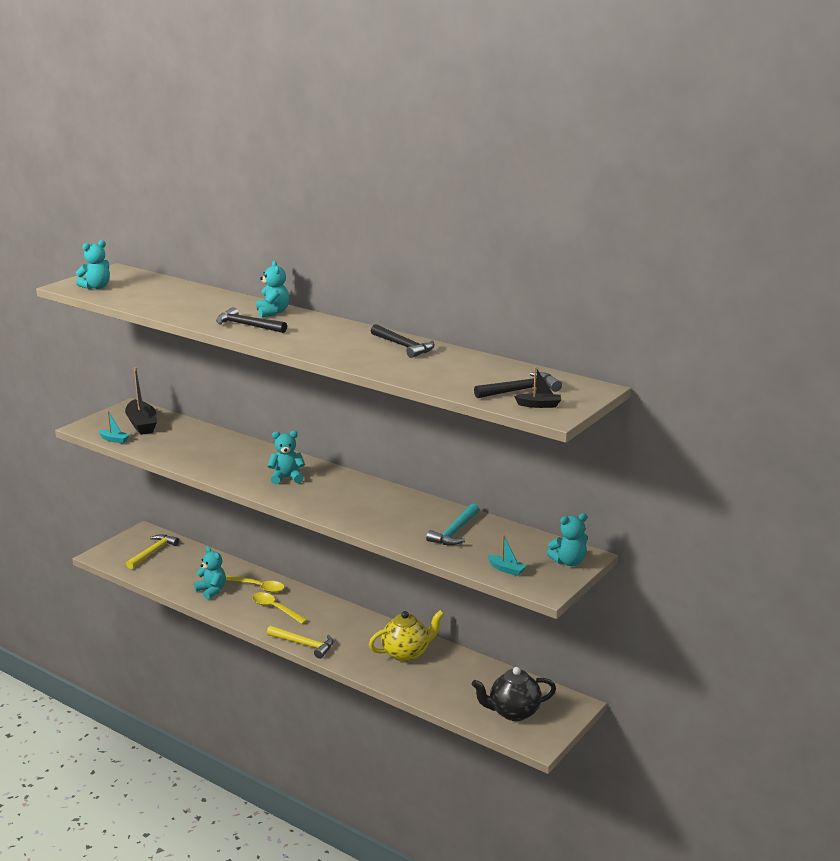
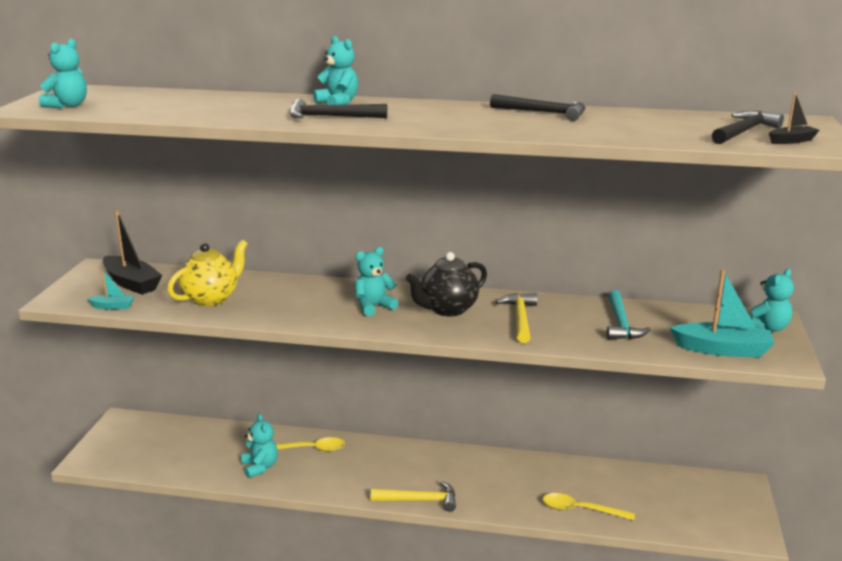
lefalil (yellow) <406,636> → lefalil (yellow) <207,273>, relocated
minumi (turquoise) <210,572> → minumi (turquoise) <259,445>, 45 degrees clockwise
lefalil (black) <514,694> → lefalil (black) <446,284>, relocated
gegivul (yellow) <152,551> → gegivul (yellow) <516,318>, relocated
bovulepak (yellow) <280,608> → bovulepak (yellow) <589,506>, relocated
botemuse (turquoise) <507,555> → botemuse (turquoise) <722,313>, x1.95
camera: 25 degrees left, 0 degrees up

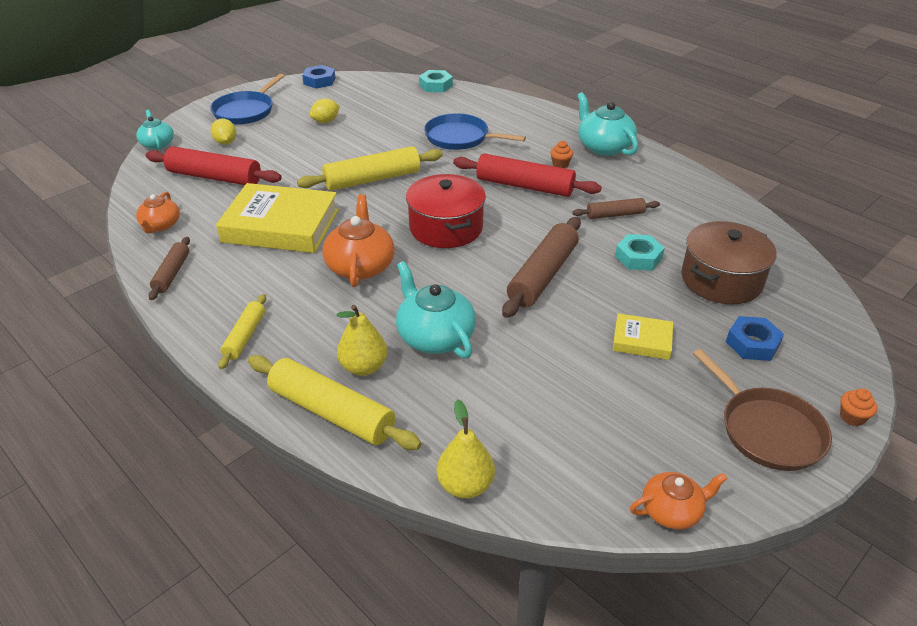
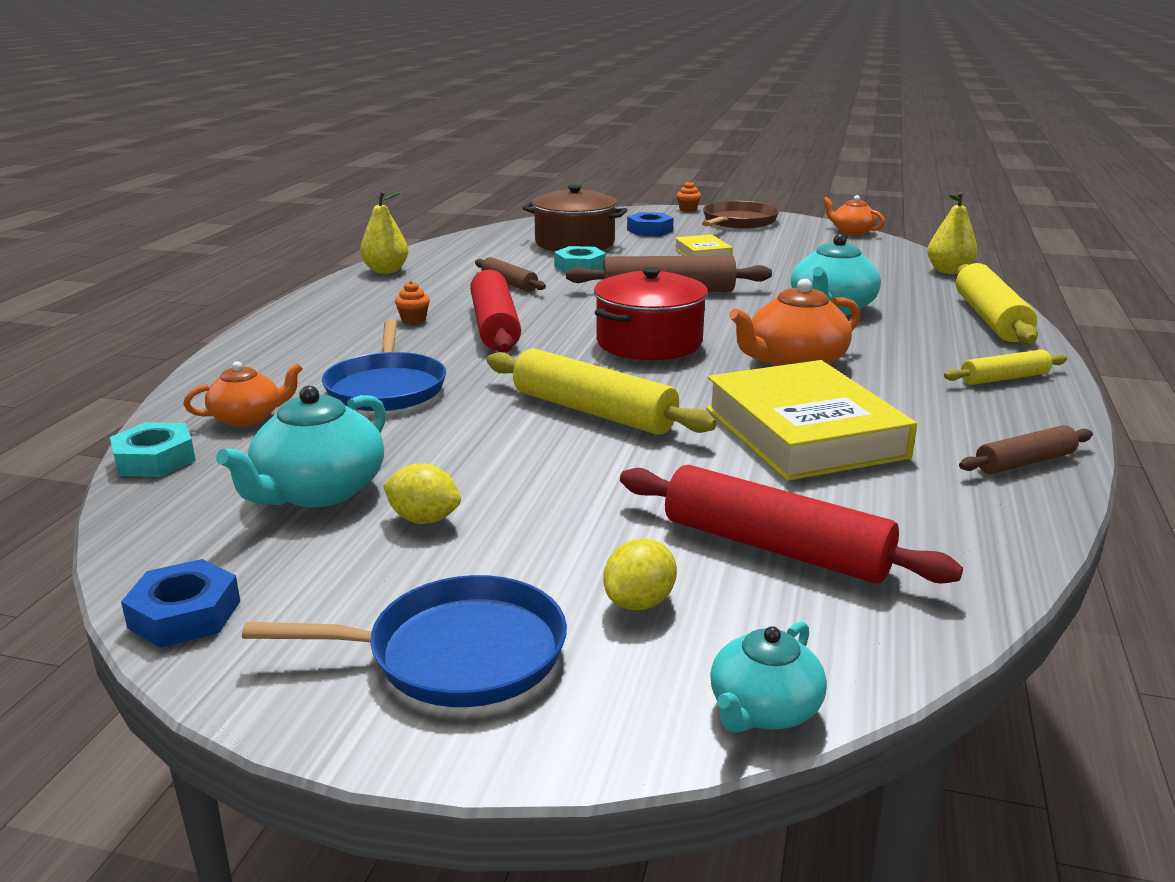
lefalil (orange) <158,212> → lefalil (orange) <243,393>, relocated
lefalil (turquoise) <607,124> → lefalil (turquoise) <301,446>, relocated
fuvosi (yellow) <361,340> → fuvosi (yellow) <384,232>, relocated
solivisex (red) <214,165> → solivisex (red) <791,524>, 45 degrees counterclockwise
camera: 120 degrees left, 15 degrees down

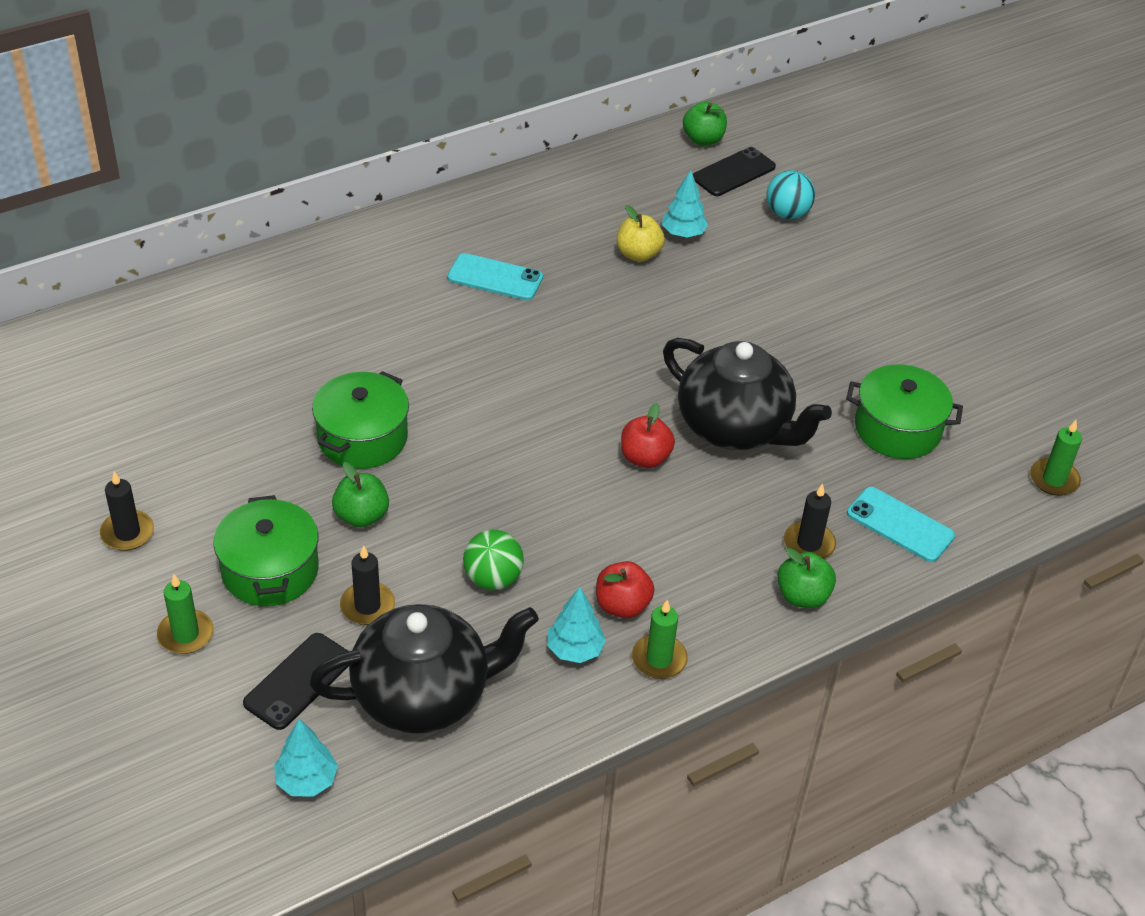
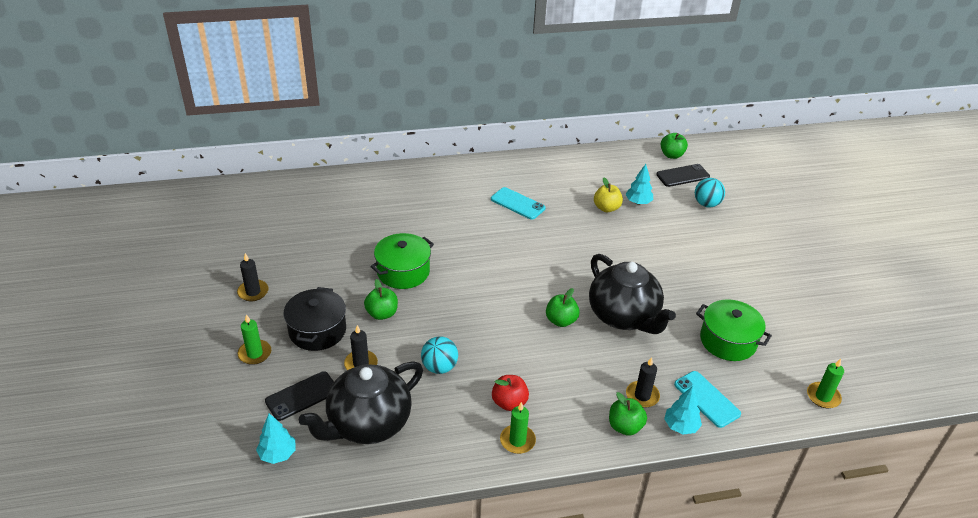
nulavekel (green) <266,550> → nulavekel (black) <315,319>
lefalil (black) <424,669> → lefalil (black) <361,402>, 135 degrees clockwise
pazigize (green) <493,560> → pazigize (turquoise) <439,355>
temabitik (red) <648,435> → temabitik (green) <563,307>
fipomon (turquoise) <576,625> → fipomon (turquoise) <683,410>, relocated
camera: 20 degrees right, 5 degrees down

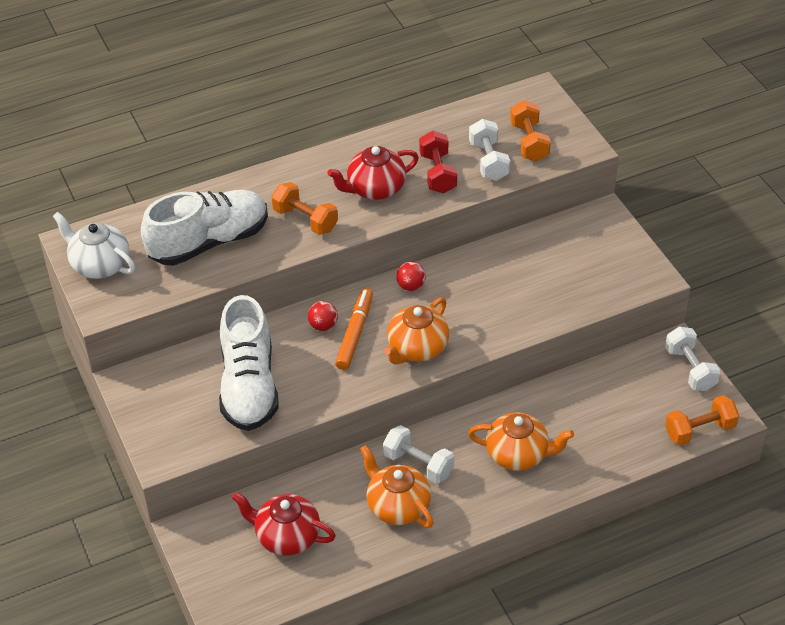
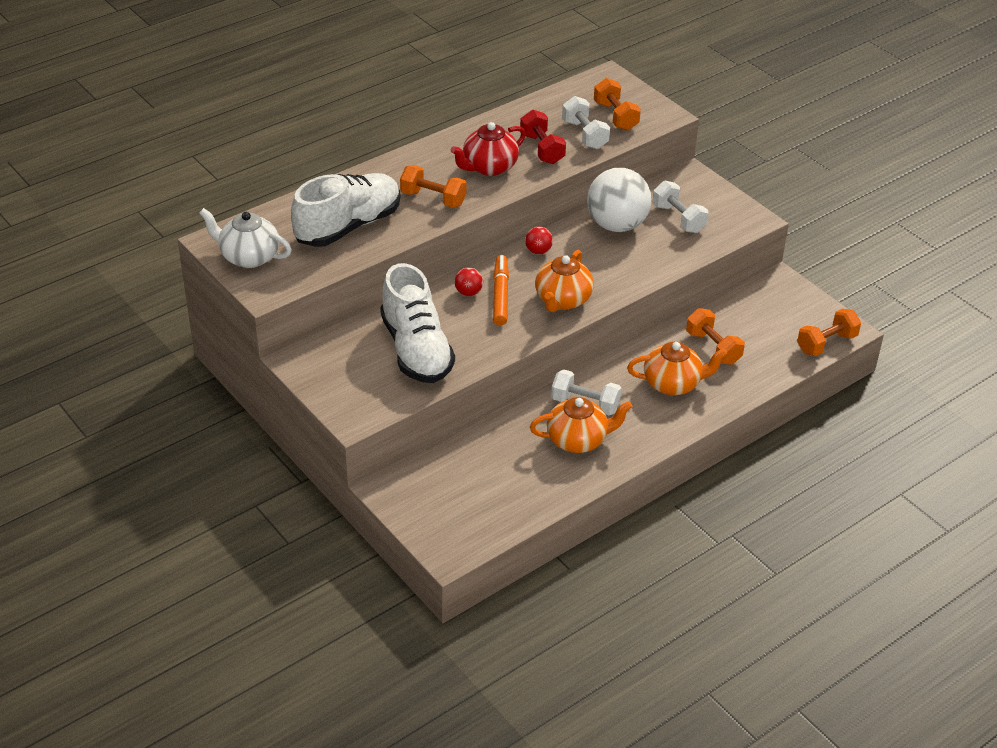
lefalil (orange) <397,486> → lefalil (orange) <581,425>, 135 degrees clockwise
- → pazigize (white) <619,200>
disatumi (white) <693,359> → disatumi (white) <681,207>, relocated
- → disatumi (orange) <715,336>
lefalil (red) <284,524> → -
camera: 15 degrees left, 5 degrees down

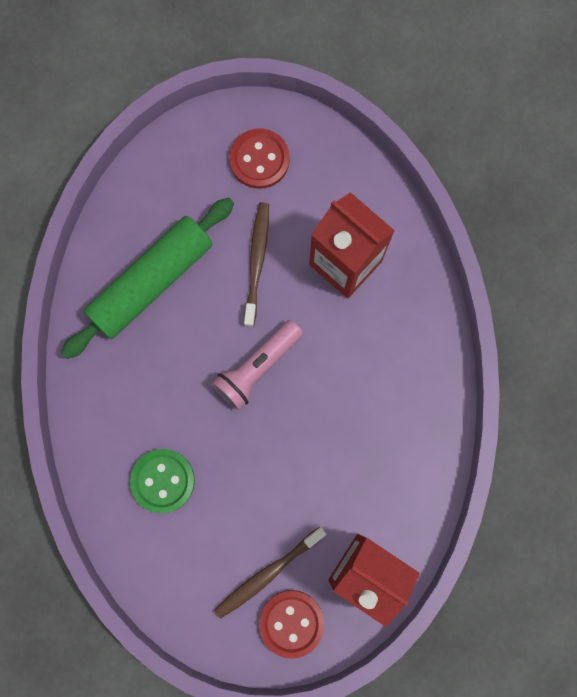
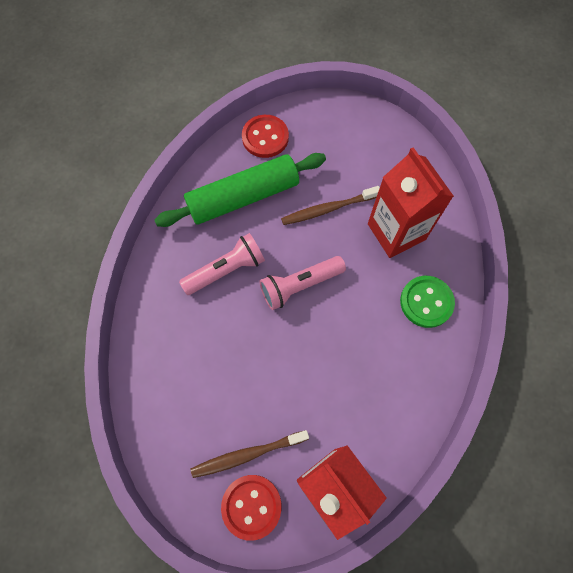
- → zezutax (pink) <222,264>
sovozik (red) <259,158> → sovozik (red) <265,136>, relocated
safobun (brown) <256,264> → safobun (brown) <330,205>, 135 degrees counterclockwise
sovozik (green) <162,481> → sovozik (green) <427,302>, relocated
camera: 20 degrees right, 10 degrees down

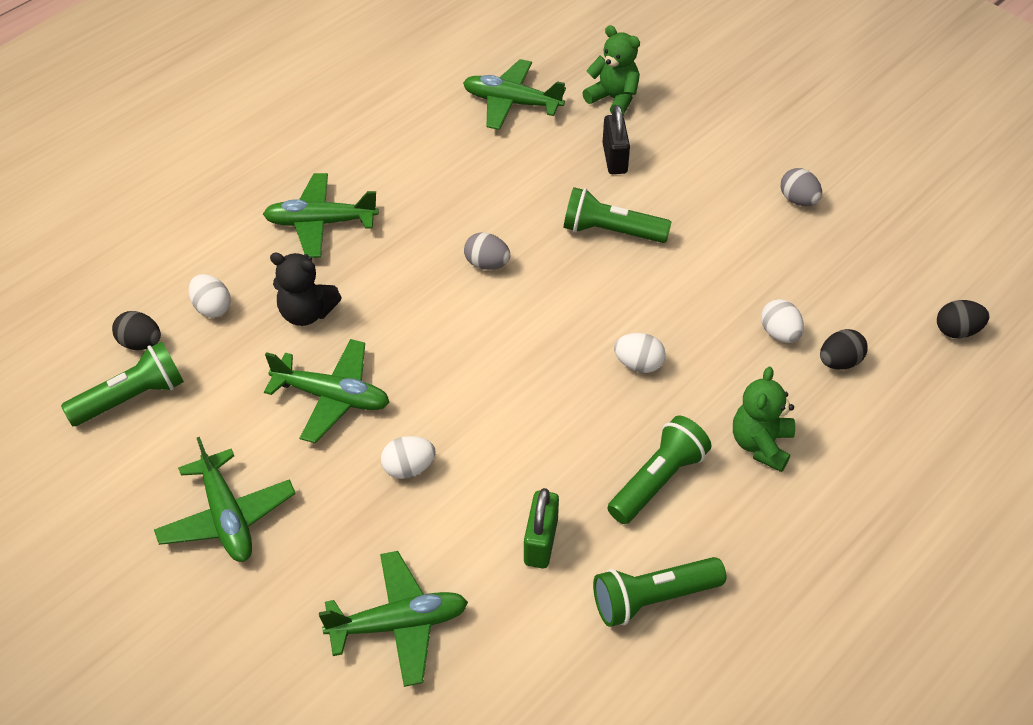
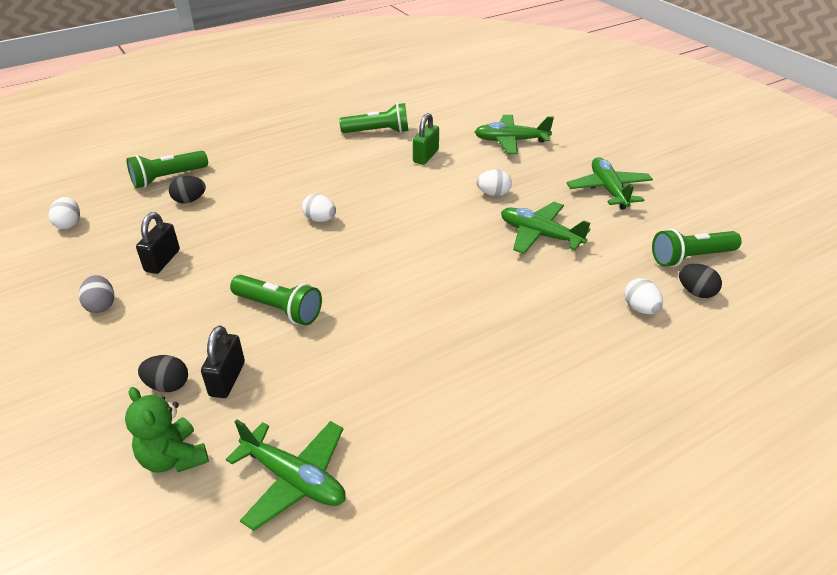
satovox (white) <782,321> → satovox (white) <64,213>, relocated
zezutax (green) <659,470> → zezutax (green) <167,169>, relocated
- → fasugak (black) <158,243>
satovox (black) <963,319> → satovox (black) <163,373>, relocated
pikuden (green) <321,215> → -
minumi (black) <306,289> → -
satovox (grey) <487,251> → -
minumi (green) <764,419> → -
camera: 165 degrees left, 10 degrees down

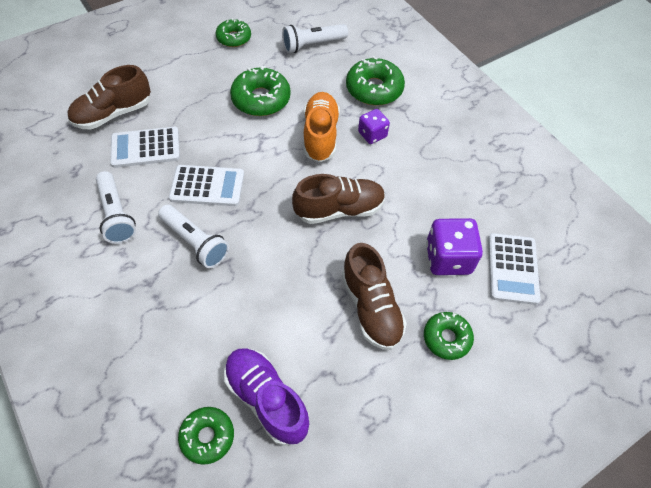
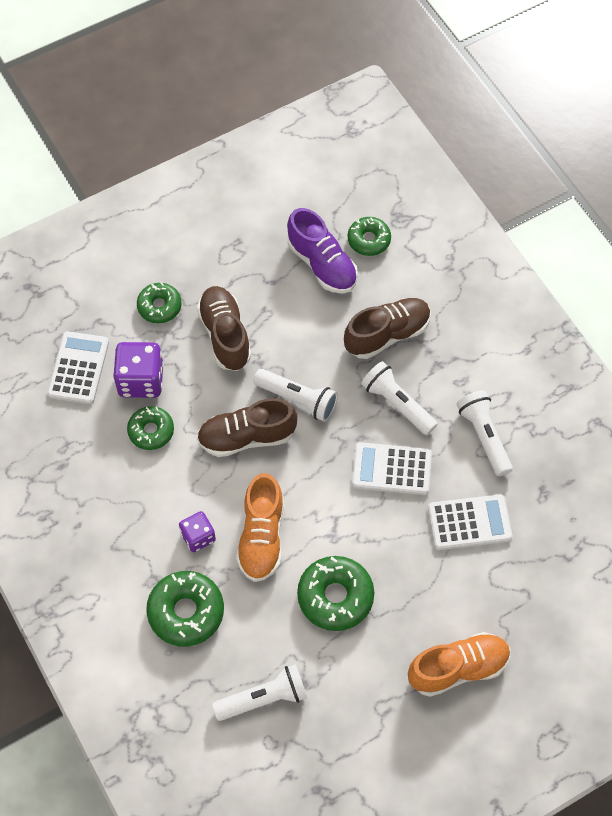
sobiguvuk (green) <233,32> → sobiguvuk (green) <150,428>, relocated
- → zezutax (white) <295,395>
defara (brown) <109,97> → defara (brown) <387,328>, relocated
- → defara (orange) <459,664>
camera: 175 degrees left, 5 degrees up

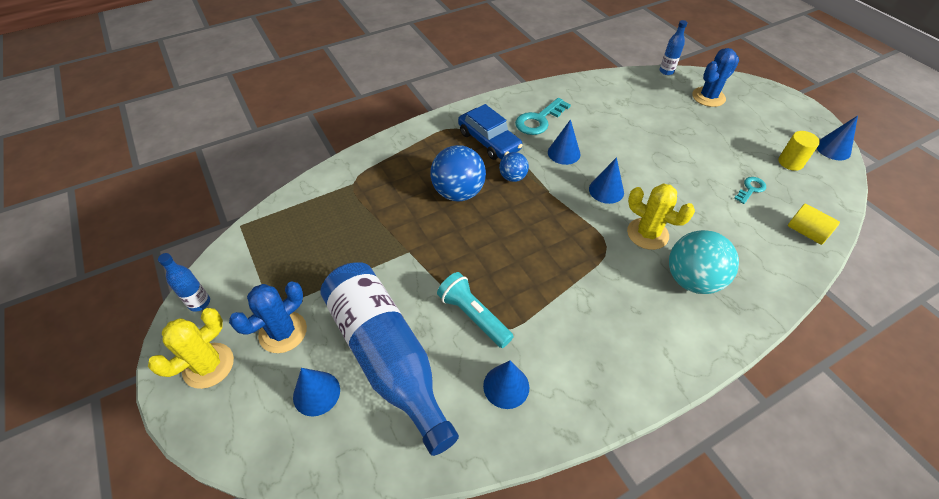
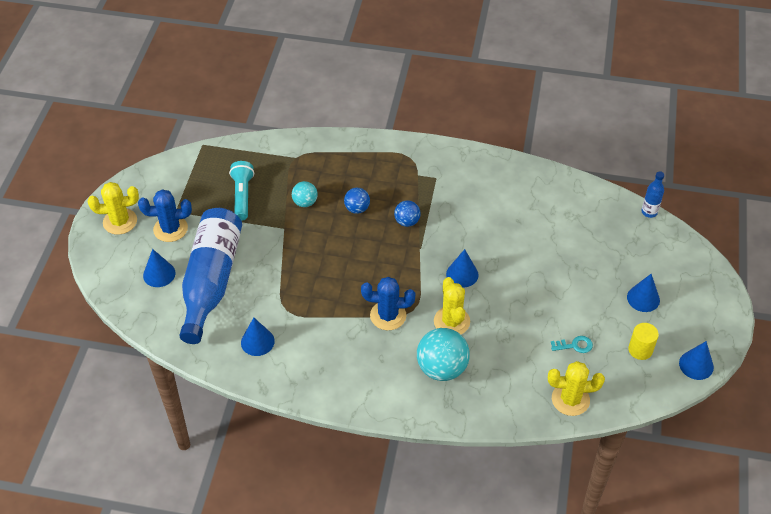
zezutax (turquoise) <475,310> → zezutax (turquoise) <241,191>, relocated
- → pazigize (turquoise) <305,194>
pazigize (blue) <458,173> → pazigize (blue) <357,201>, x0.55
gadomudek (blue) <715,77> → gadomudek (blue) <388,303>, relocated
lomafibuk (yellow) <814,224> → gadomudek (yellow) <576,388>
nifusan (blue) <564,142> → nifusan (blue) <643,293>, relocated
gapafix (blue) <184,282> → -
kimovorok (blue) <490,132> → -
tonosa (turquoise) <543,116> → -
camera: 40 degrees right, 0 degrees up

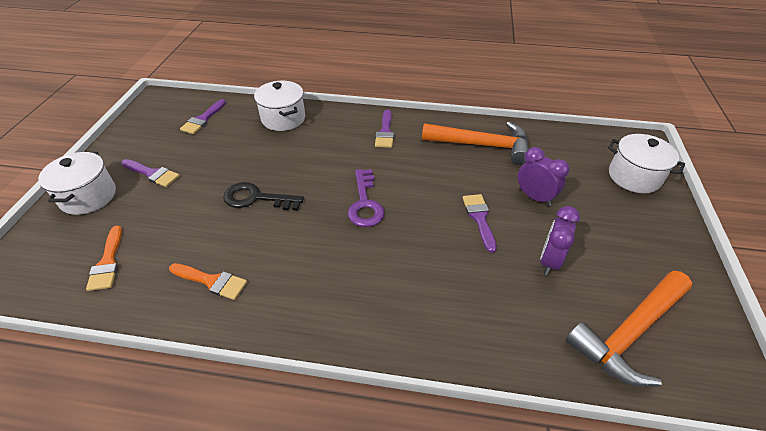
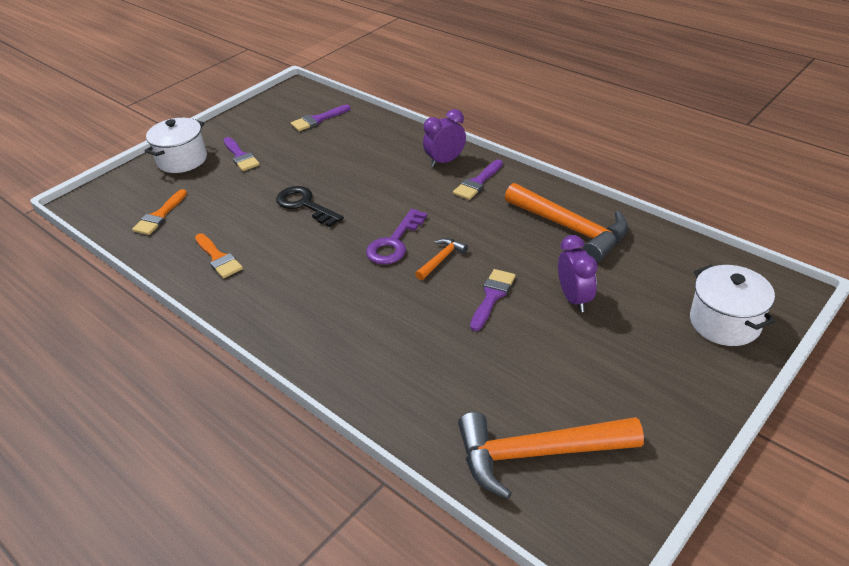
- → gegivul (orange) <441,259>
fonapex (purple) <560,240> → fonapex (purple) <444,138>, relocated
nulavekel (white) <279,106> → -
camera: 35 degrees right, 5 degrees down

